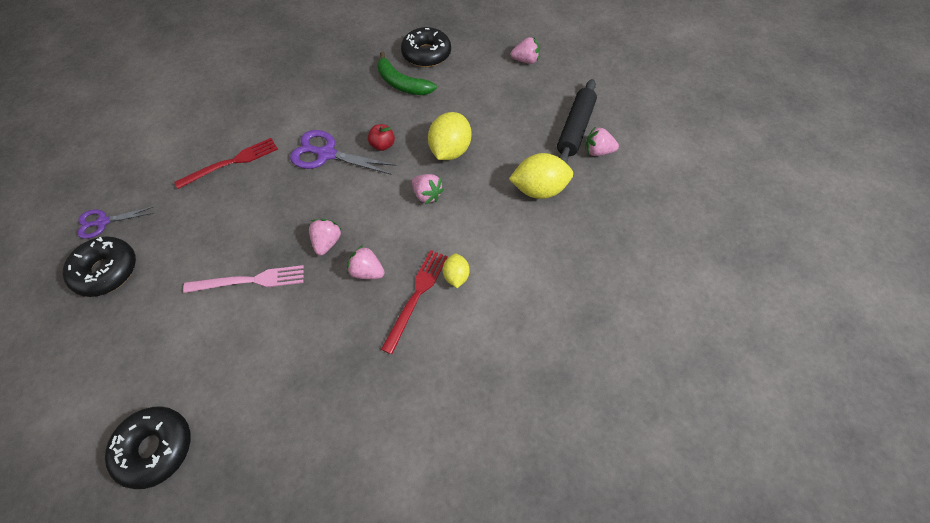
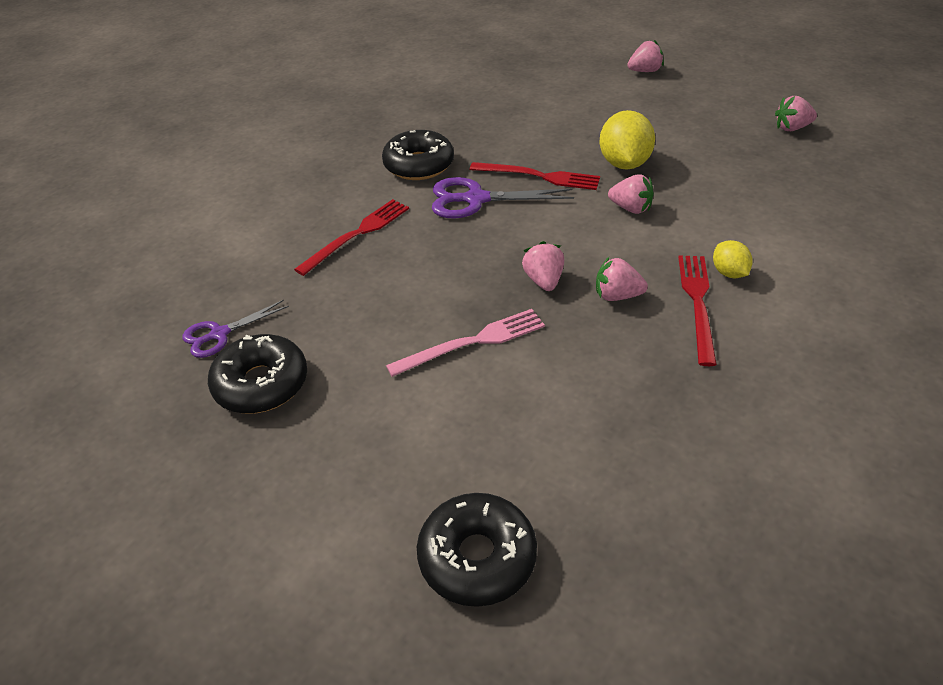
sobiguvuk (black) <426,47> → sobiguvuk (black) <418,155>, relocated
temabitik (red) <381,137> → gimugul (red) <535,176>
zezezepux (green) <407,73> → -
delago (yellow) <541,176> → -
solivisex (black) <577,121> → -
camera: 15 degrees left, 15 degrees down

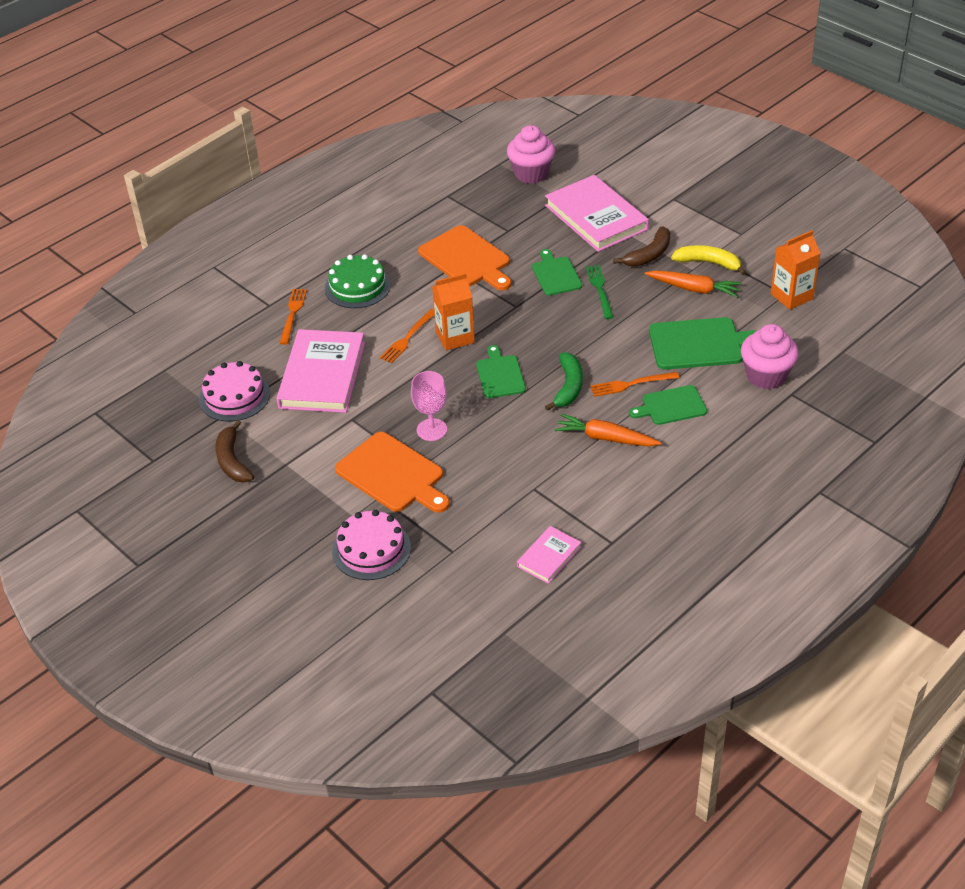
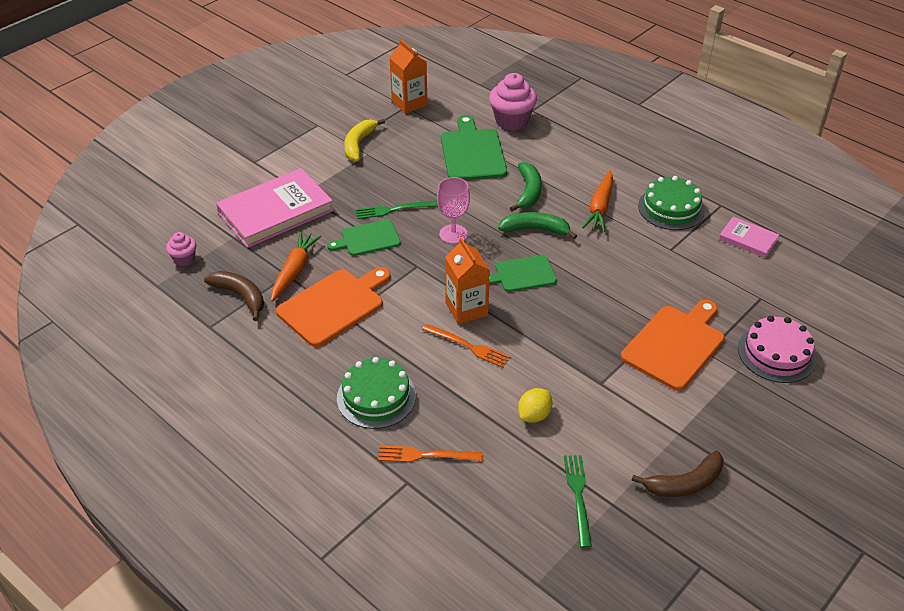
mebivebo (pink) <531,154> → mebivebo (pink) <181,249>, x0.54
zezezepux (brown) <641,246> → zezezepux (brown) <234,296>, relocated
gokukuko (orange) <693,284> → gokukuko (orange) <296,266>, relocated
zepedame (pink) <429,406> → zepedame (pink) <453,210>, relocated
gimugul (orange) <635,384> → zezezepux (green) <526,187>
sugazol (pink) <320,371> → delago (yellow) <535,405>
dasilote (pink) <234,391> → gimugul (green) <578,501>
- → dasilote (green) <671,203>
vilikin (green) <668,405> → -
camera: 95 degrees left, 0 degrees up

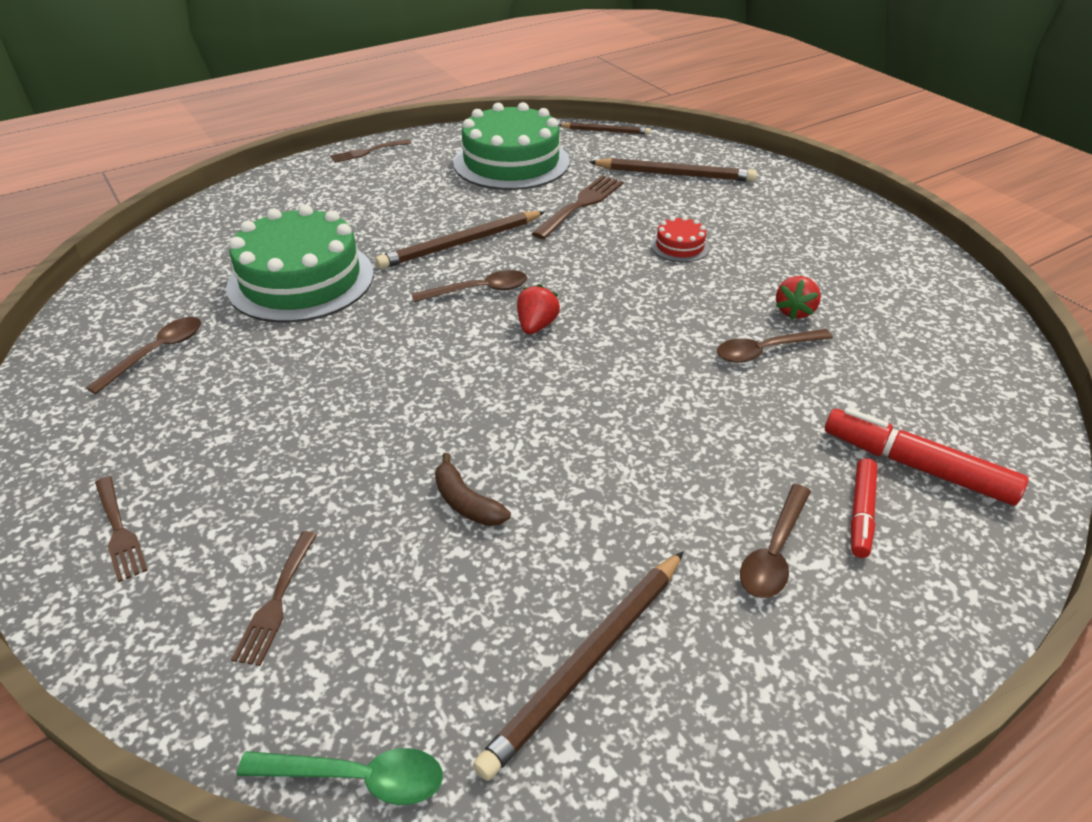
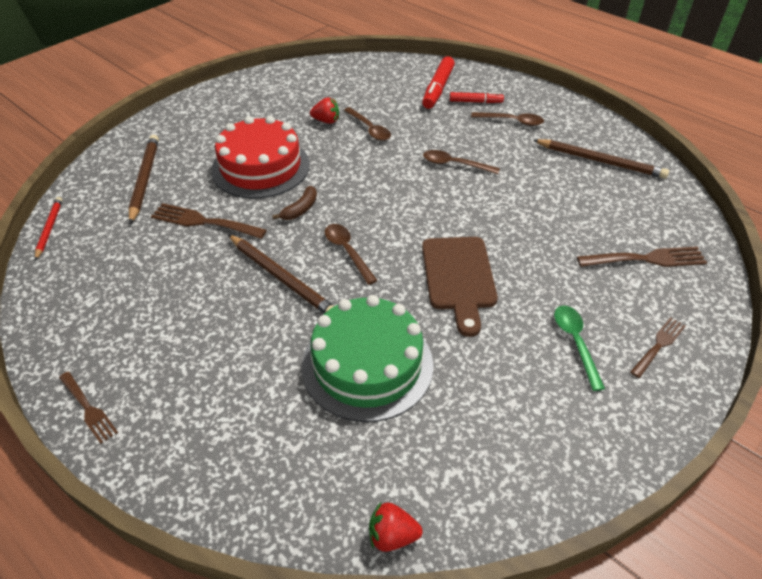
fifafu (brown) <605,128> → fifafu (red) <49,229>
dasilote (red) <680,239> → dasilote (red) <260,157>, x2.32
zezezepux (brown) <473,489> → zezezepux (brown) <294,203>, relocated
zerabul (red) <538,309> → zerabul (red) <396,527>, relocated
- → vilikin (brown) <460,287>
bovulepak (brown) <143,355> → bovulepak (brown) <461,162>, relocated
bovulepak (green) <340,776> → bovulepak (green) <579,348>, relocated
gimugul (brown) <274,598> → gimugul (brown) <642,257>, x1.56
dasilote (green) <511,146> → -
camera: 105 degrees left, 5 degrees up

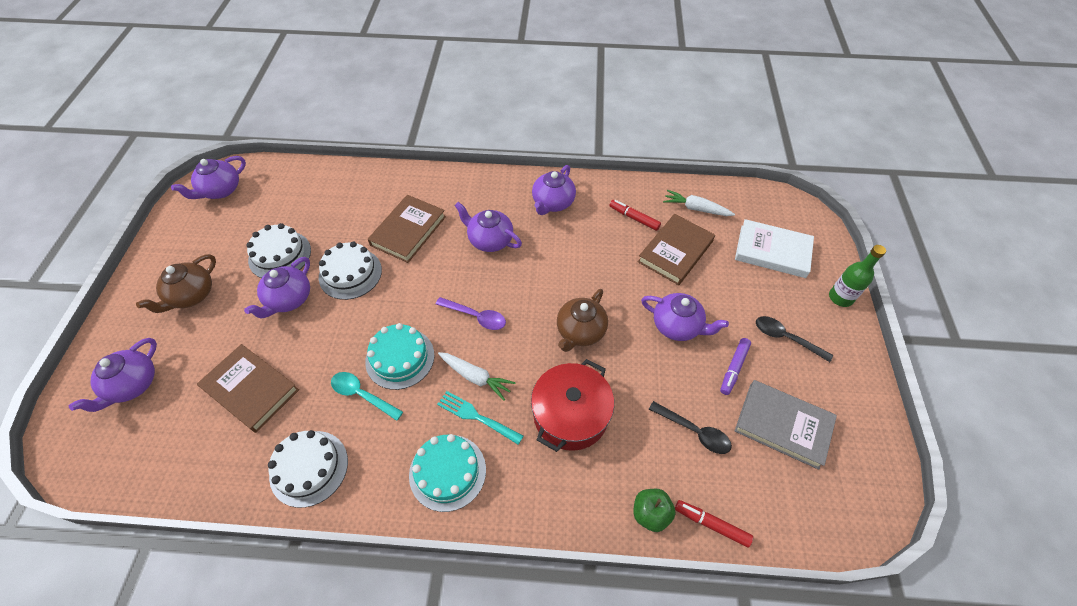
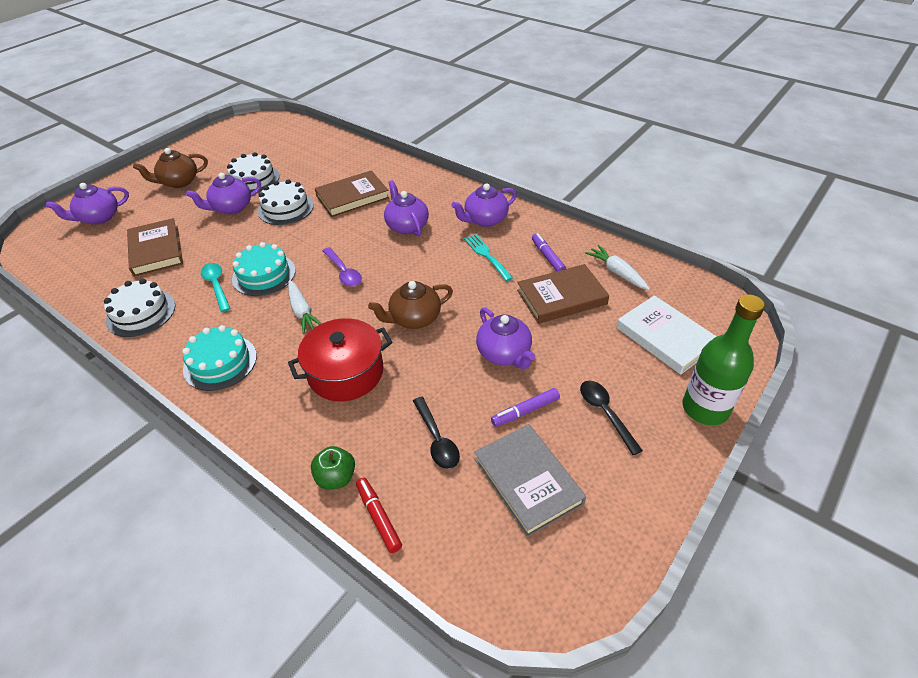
gimugul (turquoise) <480,418> → gimugul (turquoise) <488,257>, relocated
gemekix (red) <635,215> → gemekix (purple) <549,252>
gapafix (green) <857,276> → gapafix (green) <724,359>, x1.52
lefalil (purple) <208,177> → -
camera: 35 degrees right, 10 degrees down

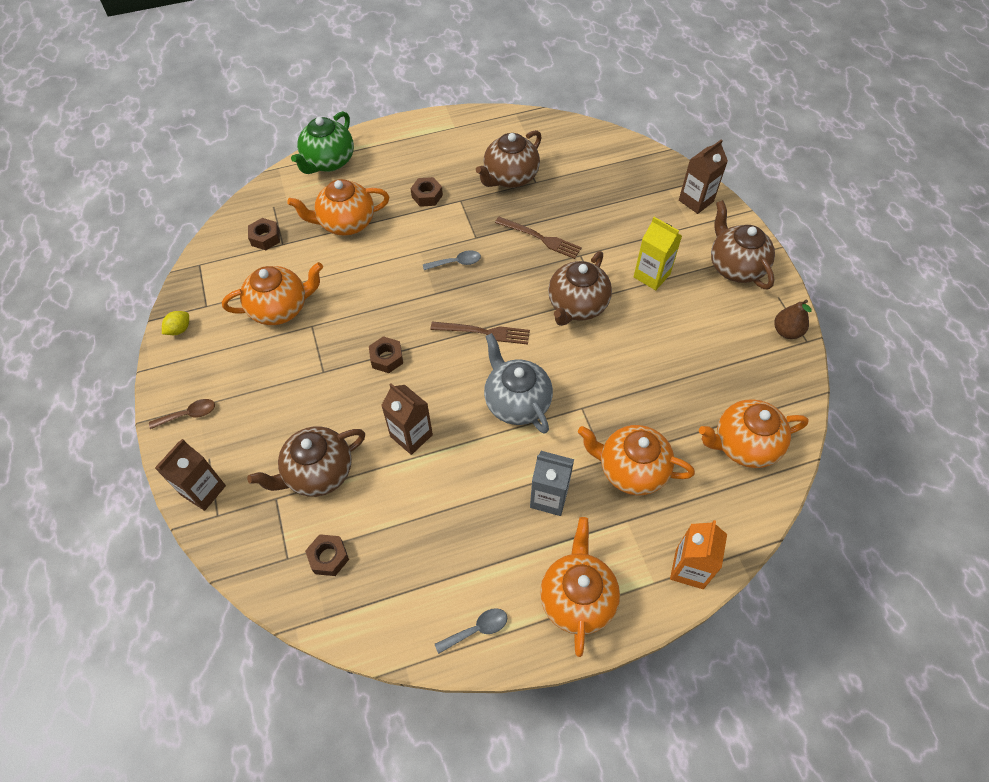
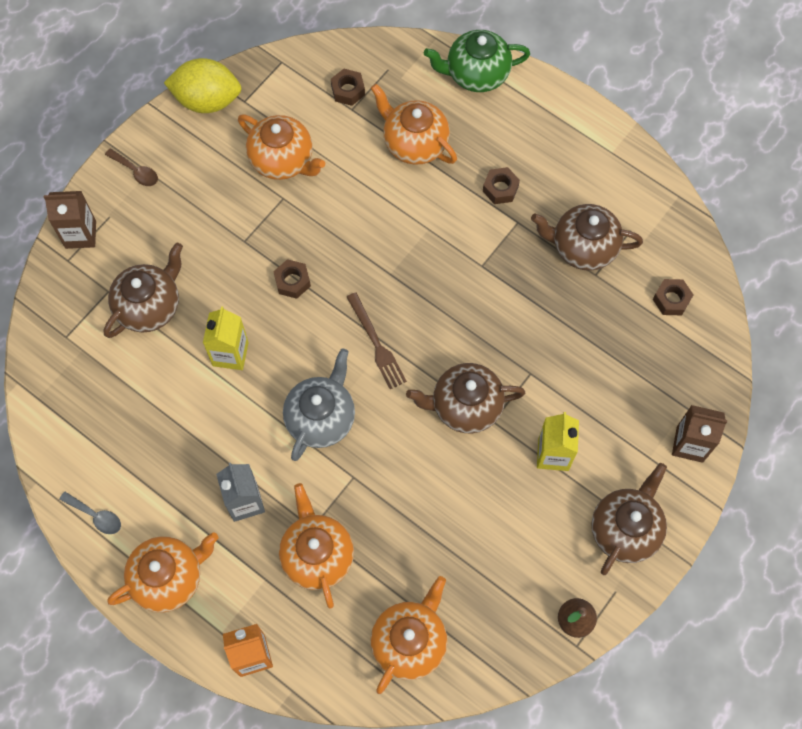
lefalil (brown) <306,461> → lefalil (brown) <143,290>, 105 degrees clockwise
delago (yellow) <175,323> → delago (yellow) <203,85>, x2.30
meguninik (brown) <407,419> → meguninik (yellow) <226,338>
lefalil (orange) <754,433> → lefalil (orange) <409,635>, 75 degrees clockwise
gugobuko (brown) <327,555> → gugobuko (brown) <673,297>, relocated
bovulepak (grey) <452,260> → -
gimugul (brown) <538,238> → -
camera: 55 degrees right, 10 degrees up

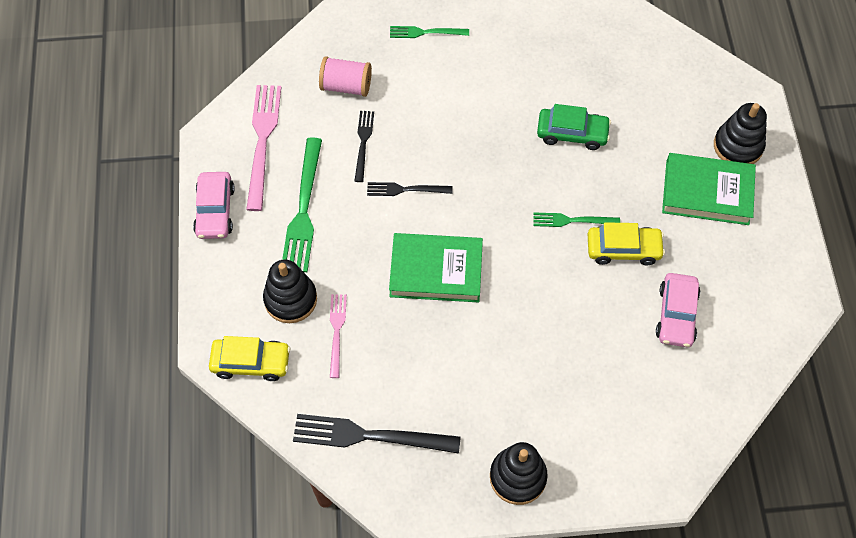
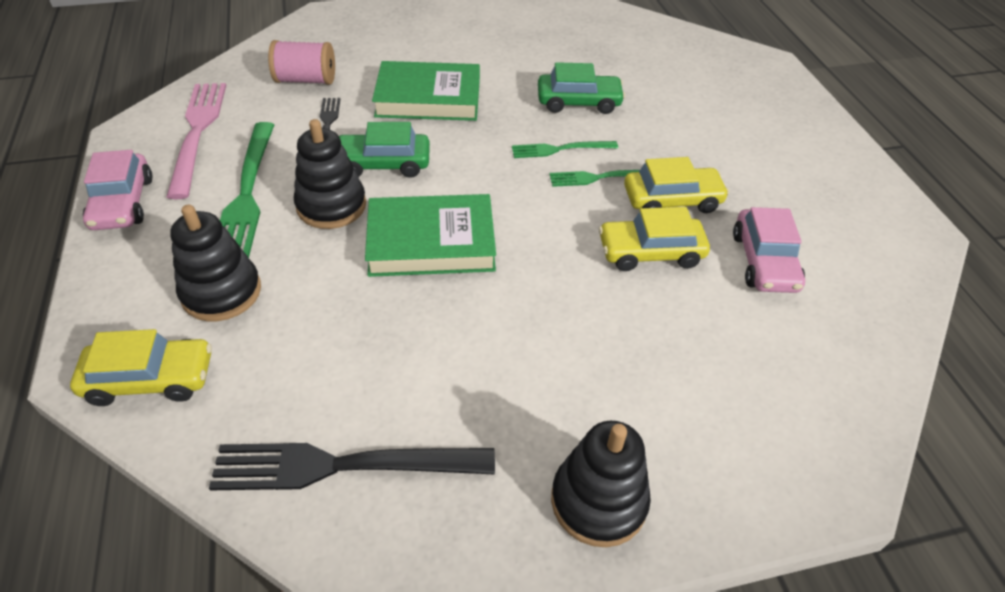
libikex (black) <740,133> → libikex (black) <330,174>, relocated
gimugul (black) <410,189> → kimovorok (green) <384,150>
sugazol (green) <709,189> → sugazol (green) <426,91>, relocated
gimugul (green) <429,32> → gimugul (green) <565,149>, relocated
- → kimovorok (yellow) <654,239>
gimugul (pink) <338,336> → -
camera: 10 degrees left, 15 degrees down

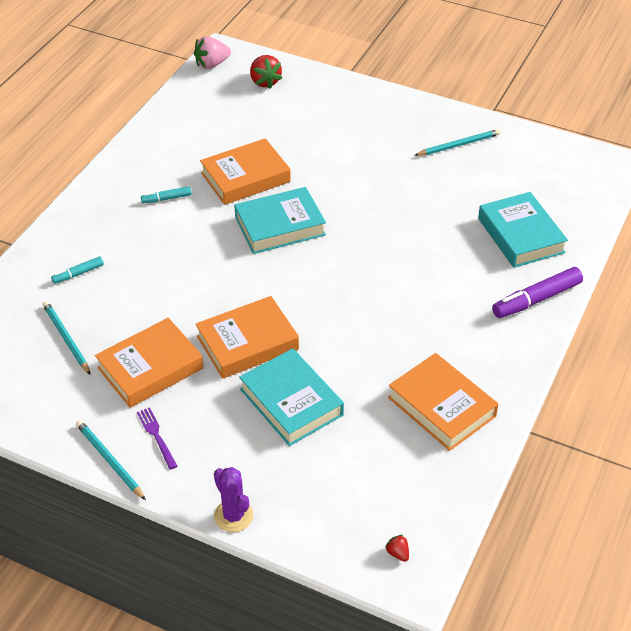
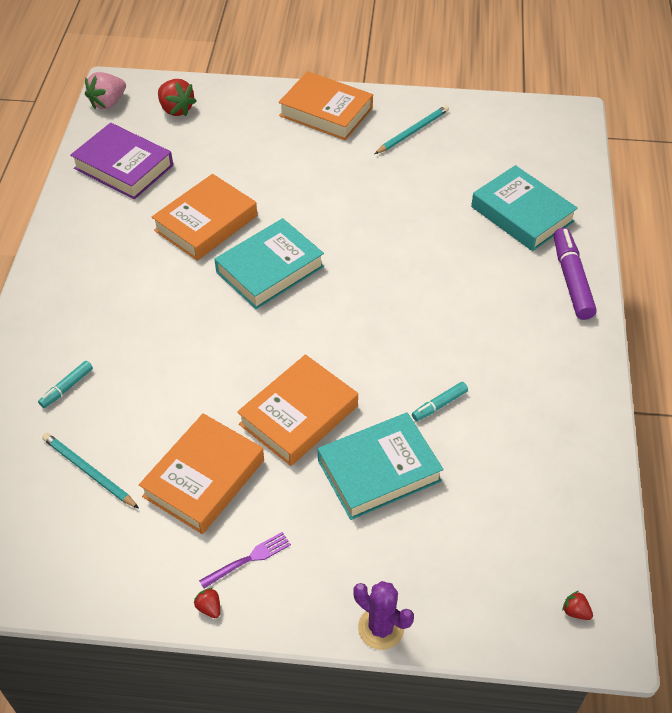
- → sugazol (purple) <121,161>
fifafu (turquoise) <111,460> → zerabul (red) <207,603>
gimugul (purple) <157,438> → gimugul (purple) <245,560>, 105 degrees clockwise
sugazol (orange) <443,402> → sugazol (orange) <326,105>, relocated
sugazol (turquoise) <291,397> → sugazol (turquoise) <381,466>, 60 degrees counterclockwise
gemekix (turquoise) <166,194> → gemekix (turquoise) <440,401>, relocated
gemekix (purple) <537,292> → gemekix (purple) <575,274>, 135 degrees clockwise
camera: 20 degrees left, 5 degrees up

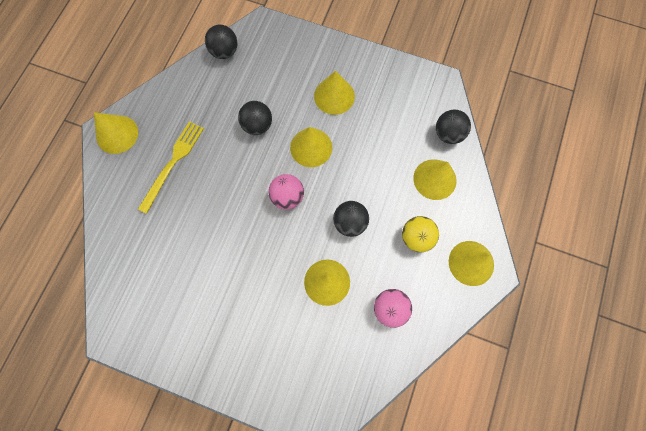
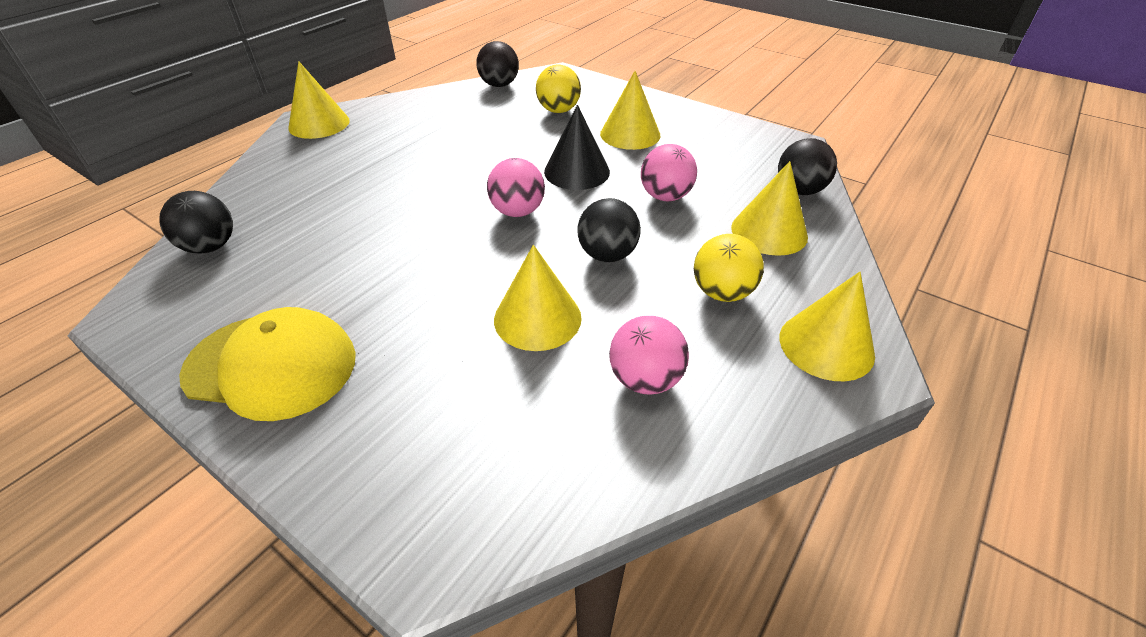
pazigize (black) <255,118> → pazigize (black) <196,222>, relocated
- → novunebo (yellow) <267,364>
- → pazigize (yellow) <558,88>
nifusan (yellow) <311,147> → nifusan (black) <577,147>
- → pazigize (pink) <669,172>
gimugul (yellow) <171,167> → -
camera: 15 degrees right, 30 degrees down

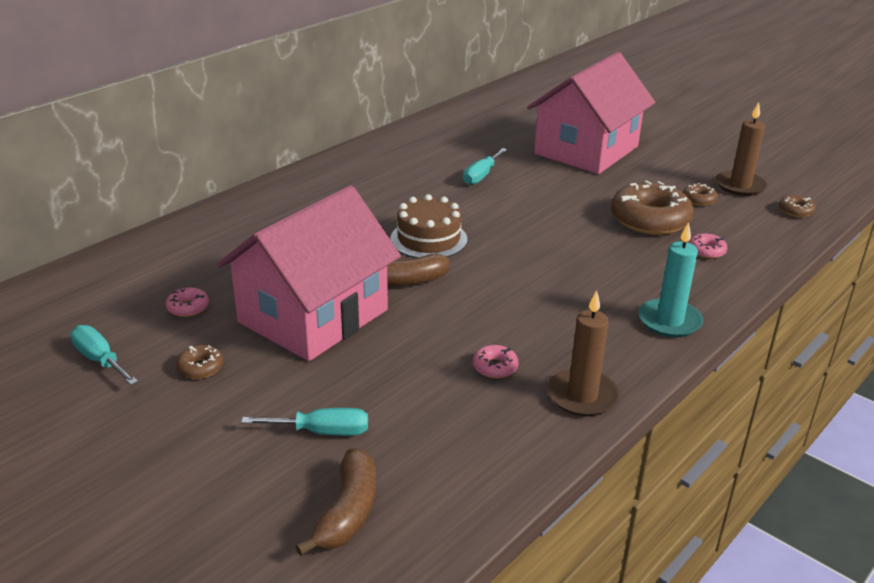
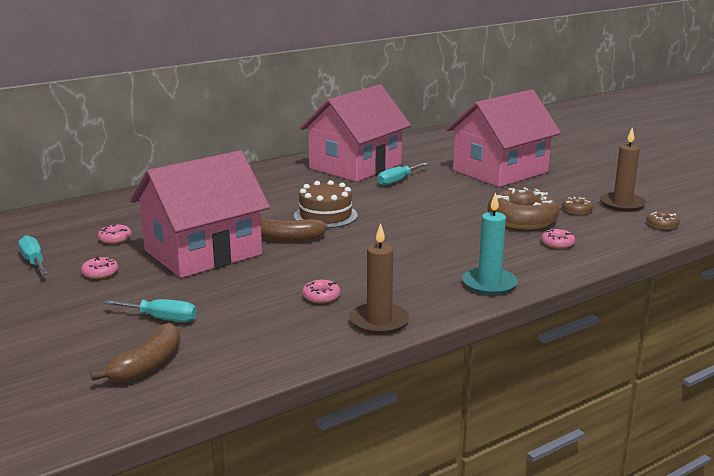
sobiguvuk (brown) <200,362> → sobiguvuk (pink) <99,267>
- → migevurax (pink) <355,133>
camera: 15 degrees right, 10 degrees down

